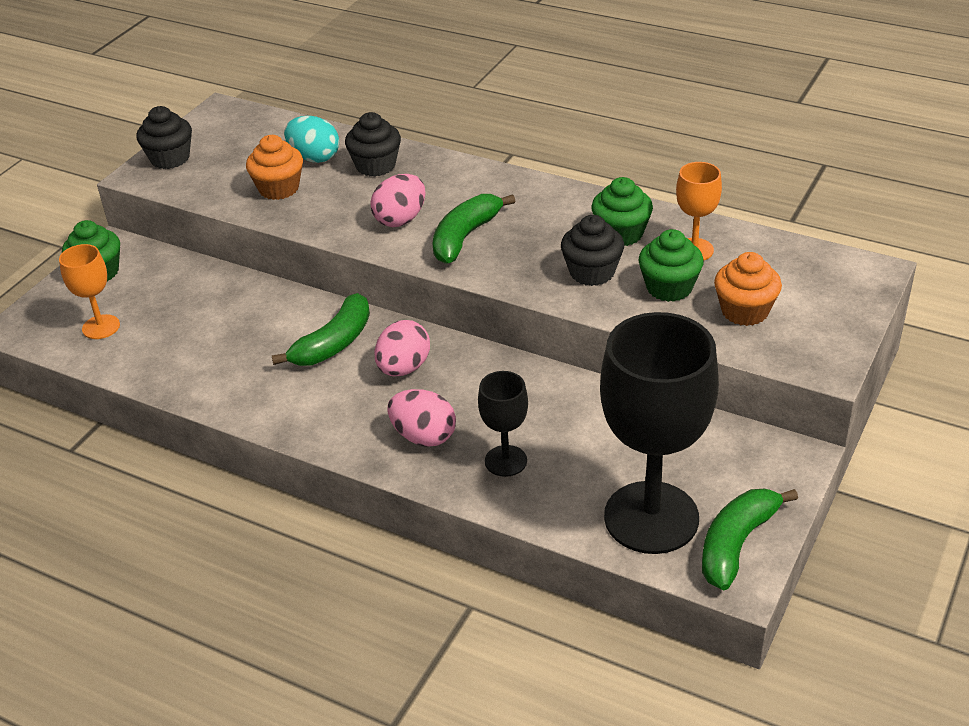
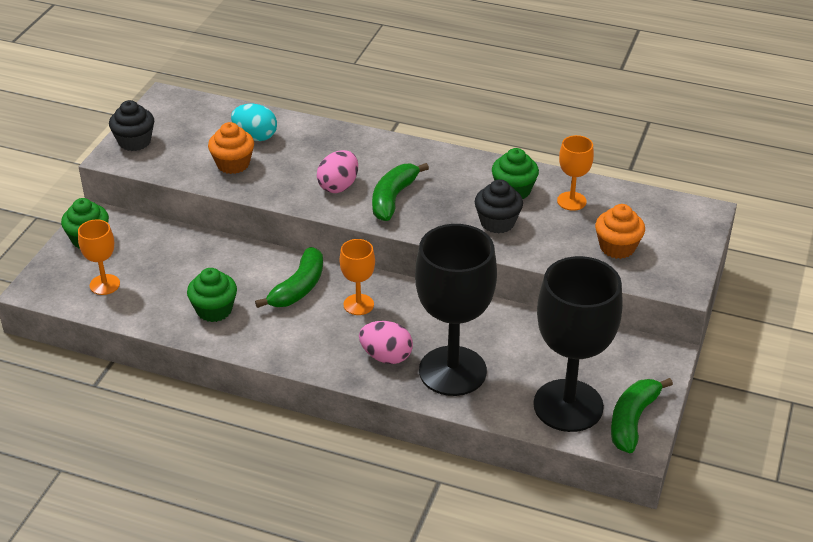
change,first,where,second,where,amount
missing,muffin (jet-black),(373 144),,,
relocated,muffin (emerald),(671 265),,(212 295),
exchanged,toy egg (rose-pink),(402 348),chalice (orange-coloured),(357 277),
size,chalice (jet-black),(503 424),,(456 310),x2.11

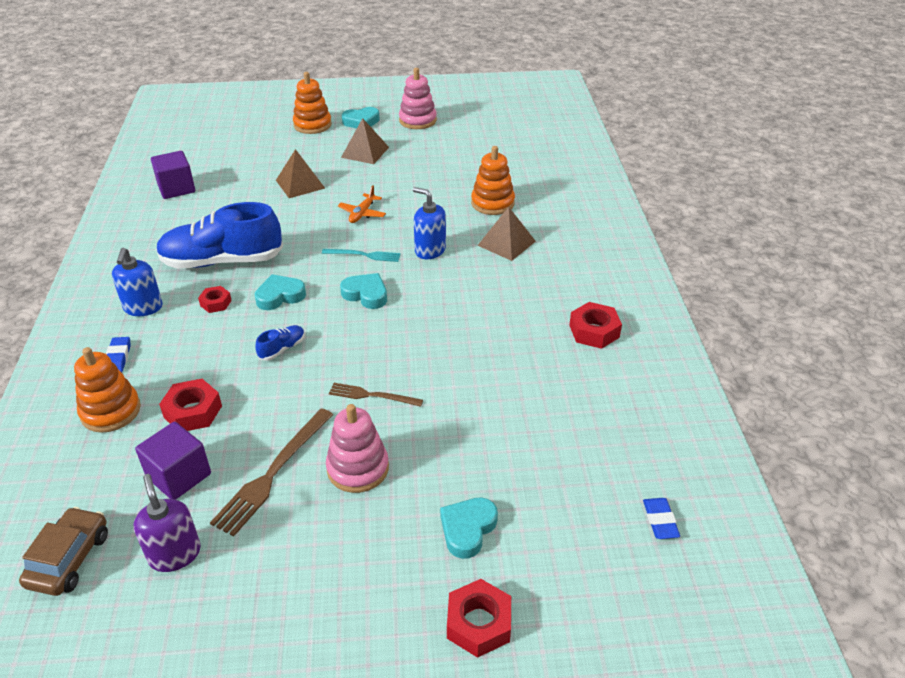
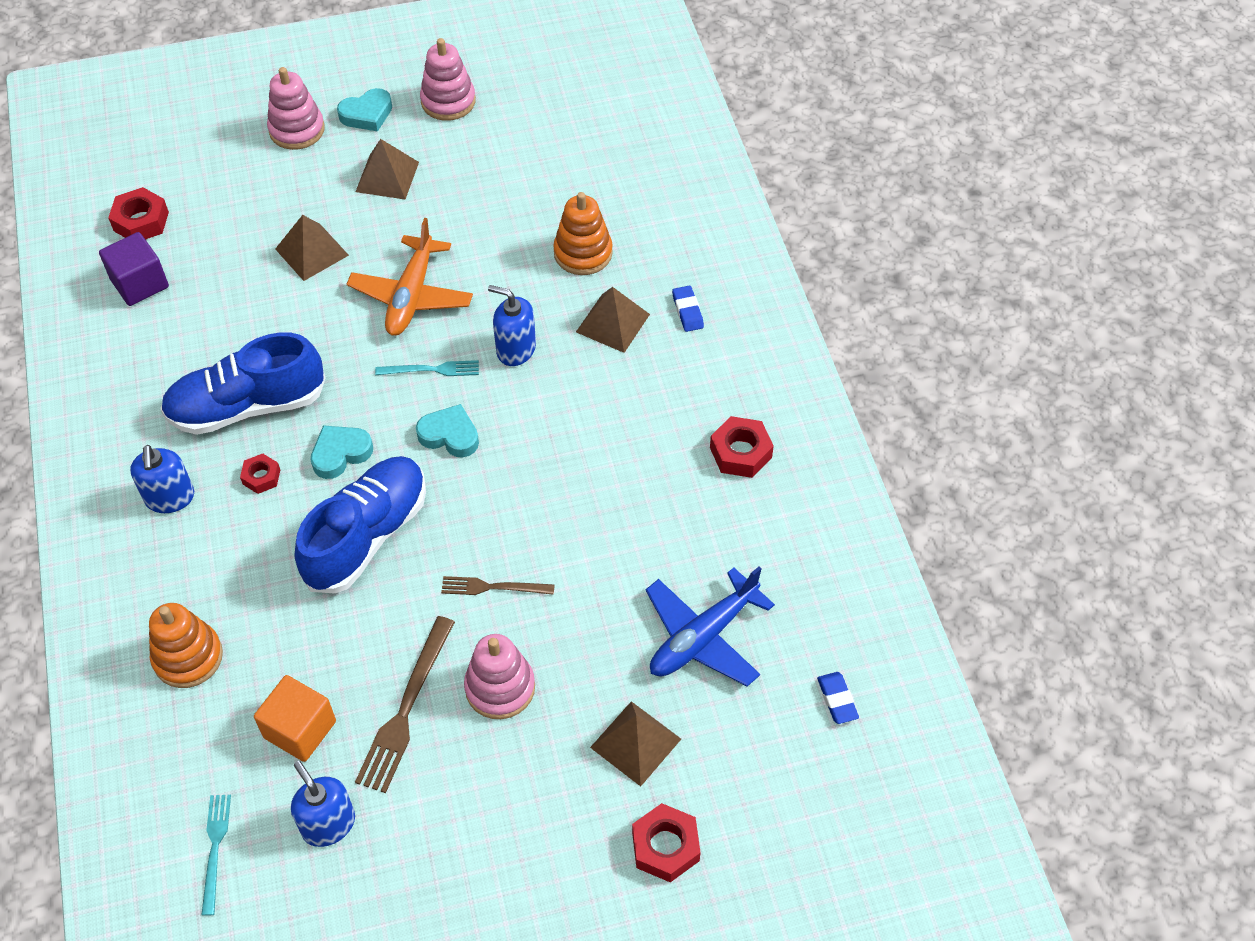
change,first,where,second,where,amount
colour,ring stacker (orange-coloured),(312 103),ring stacker (rose-pink),(296 108),
size,toy plane (orange-coloured),(362 204),,(410 277),x1.83
size,sneaker (cobalt),(280 343),,(360 525),x2.47
relocated,pencil eraser (cobalt),(118 354),,(688 309),
relocated,hex nut (scarlet),(190 405),,(138 213),
colour,block (violet),(173 461),block (orange-coloured),(295 718),
colour,pump bottle (violet),(167 523),pump bottle (cobalt),(323 804),
exchanged,love heart (turquoise),(469 528),solid pyramid (dark brown),(635 743),
exchanged,car (dark brown),(63 551),dinner fork (turquoise),(216 855),
appeared,,,toy plane (cobalt),(710 626),

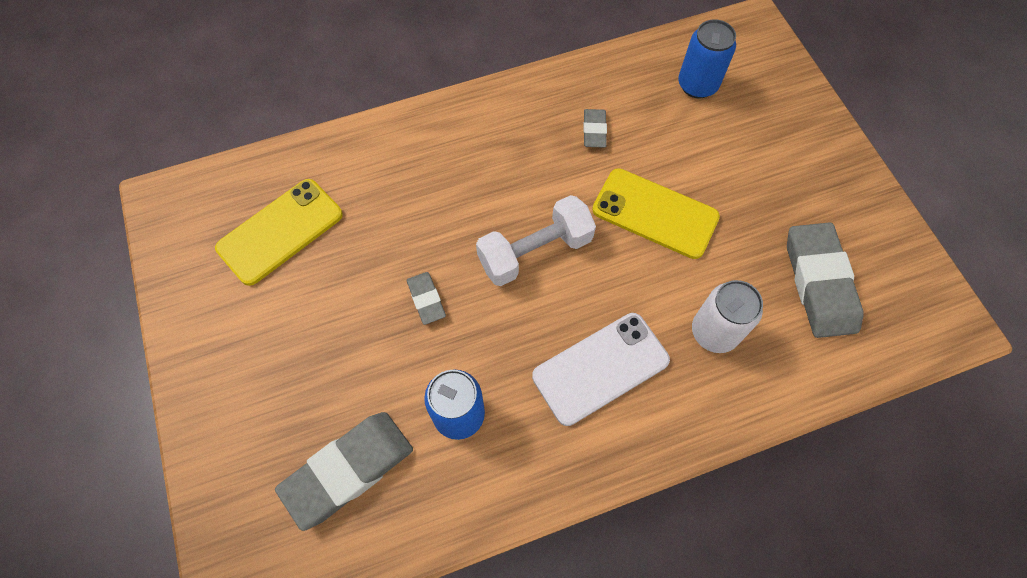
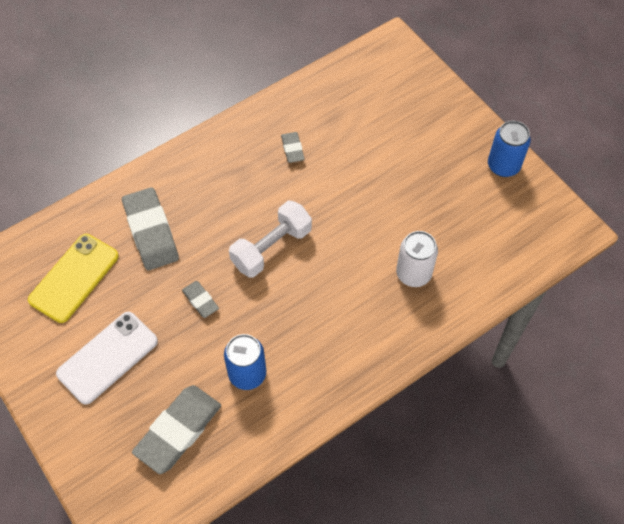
change,first,where,second,where,amount
relocated,soda can (cobalt),(707 59),,(509 149),
missing,phone (yellow),(656 213),,,
relocated,pencil eraser (grey),(825 280),,(150 228),
relocated,phone (snow-white),(601 369),,(107 358),

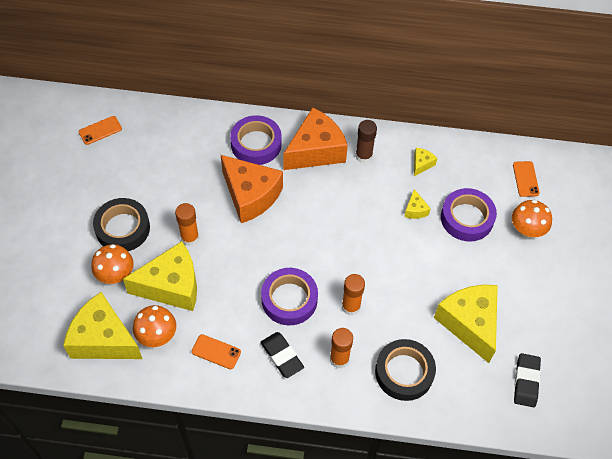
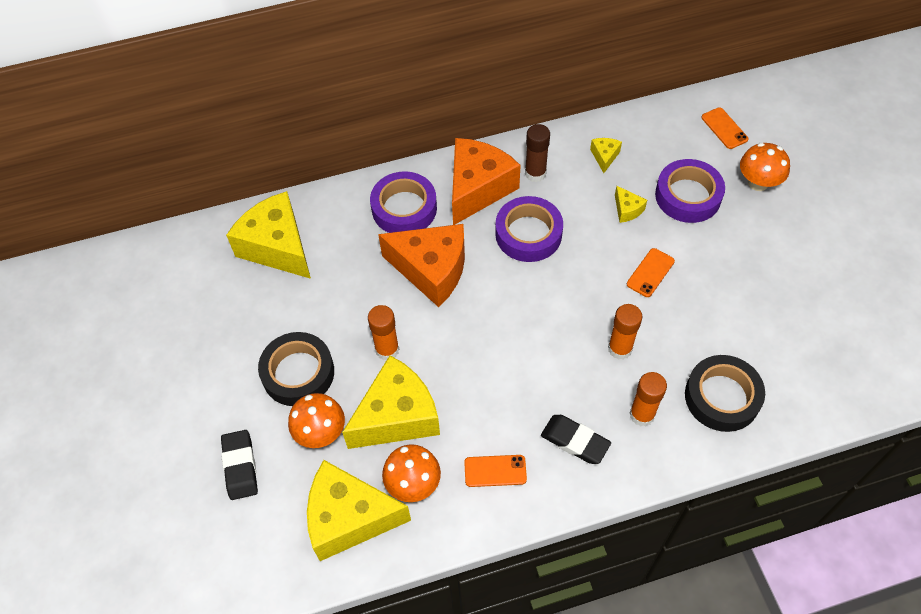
change,first,where,second,where,amount
relocated,phone (orange-coloured),(100 130),,(651 272),
relocated,sticky tape (violet),(289 296),,(529 229),
relocated,piece of cheese (yellow),(466 324),,(268 235),
relocated,pencil eraser (jet-black),(527 380),,(239 465),

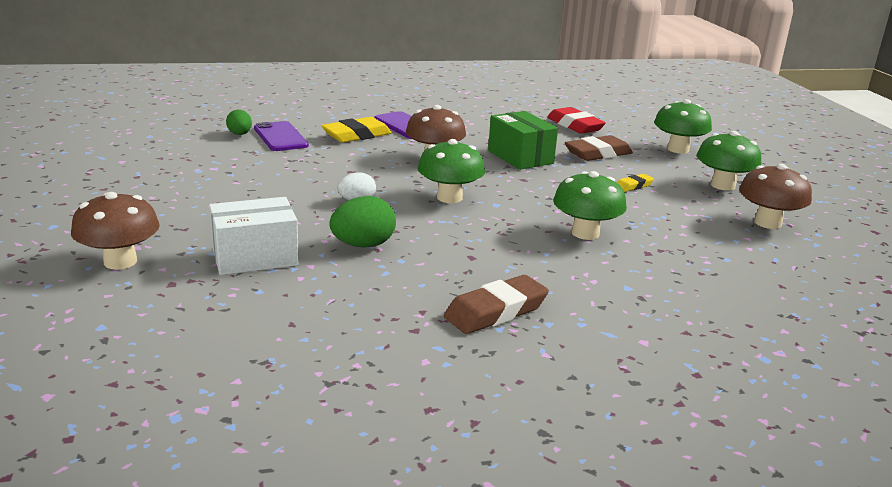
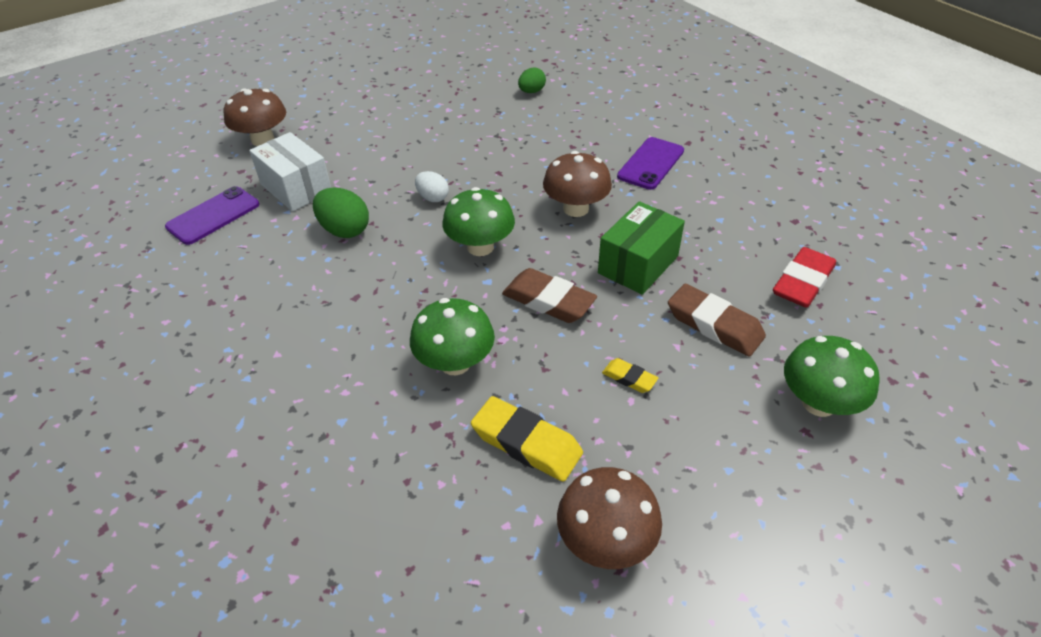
change,first,where,second,where,amount
relocated,pencil eraser (yellow),(356 130),,(527 439),
relocated,phone (violet),(281 136),,(212 215),
missing,mushroom (emerald),(729 161),,,
relocated,pencil eraser (dark brown),(496 304),,(549 295),

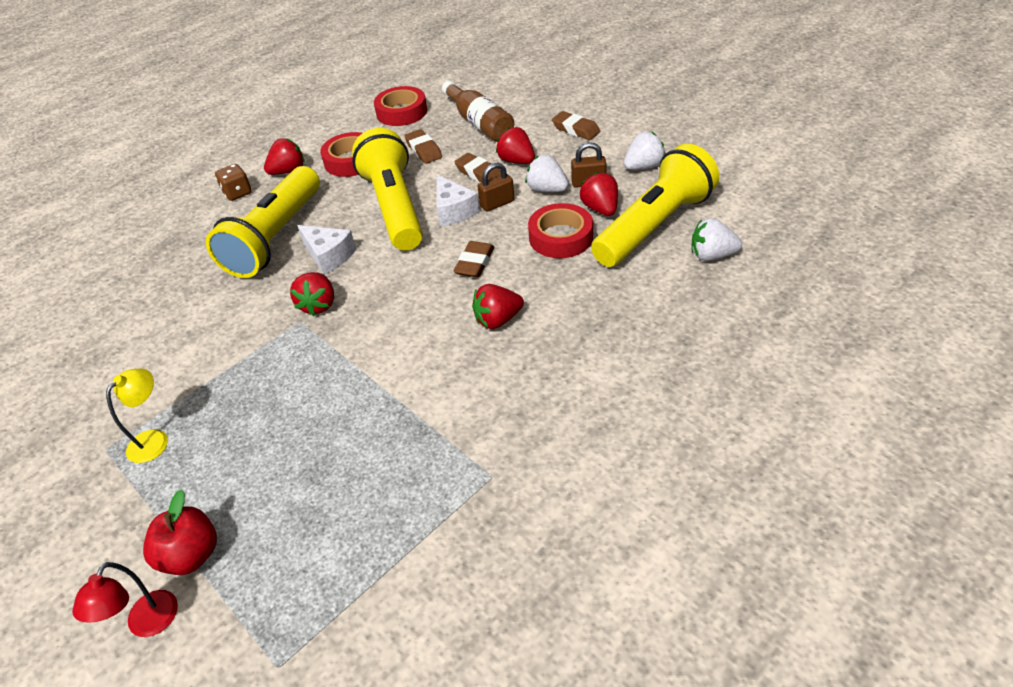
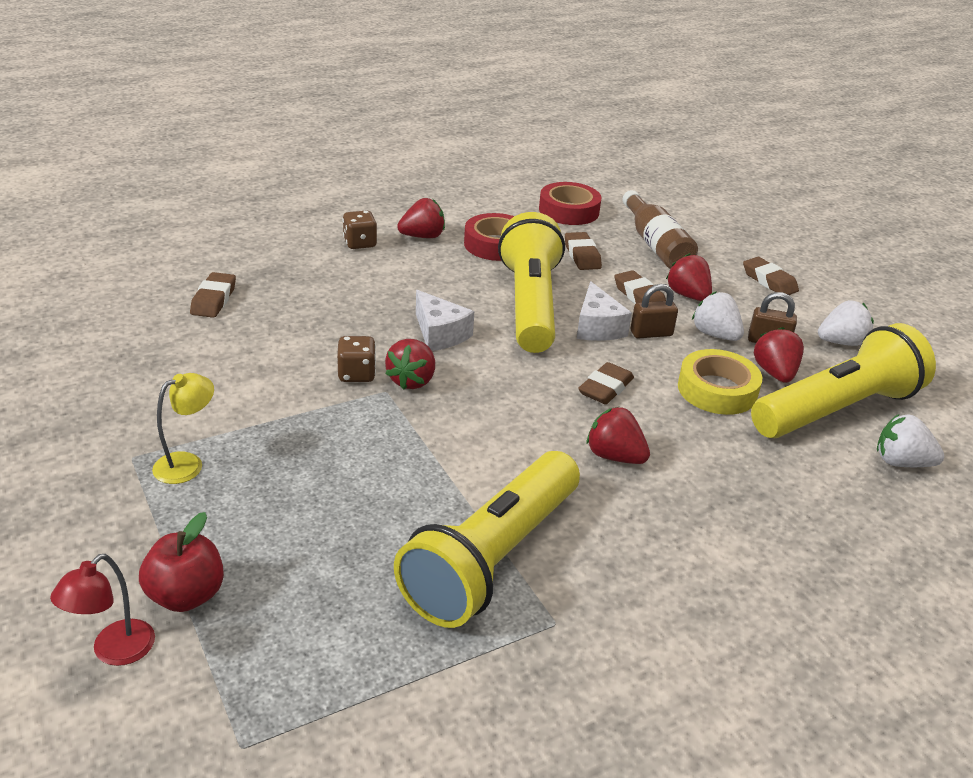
change,first,where,second,where,amount
relocated,torch (yellow),(263 222),,(487 539),
colour,sticky tape (scarlet),(560 230),sticky tape (yellow),(720 382),
spun,toy strawberry (scarlet),(498 306),,(618 435),45 degrees clockwise
appeared,,,pencil eraser (dark brown),(213 295),
appeared,,,die (dark brown),(356 359),

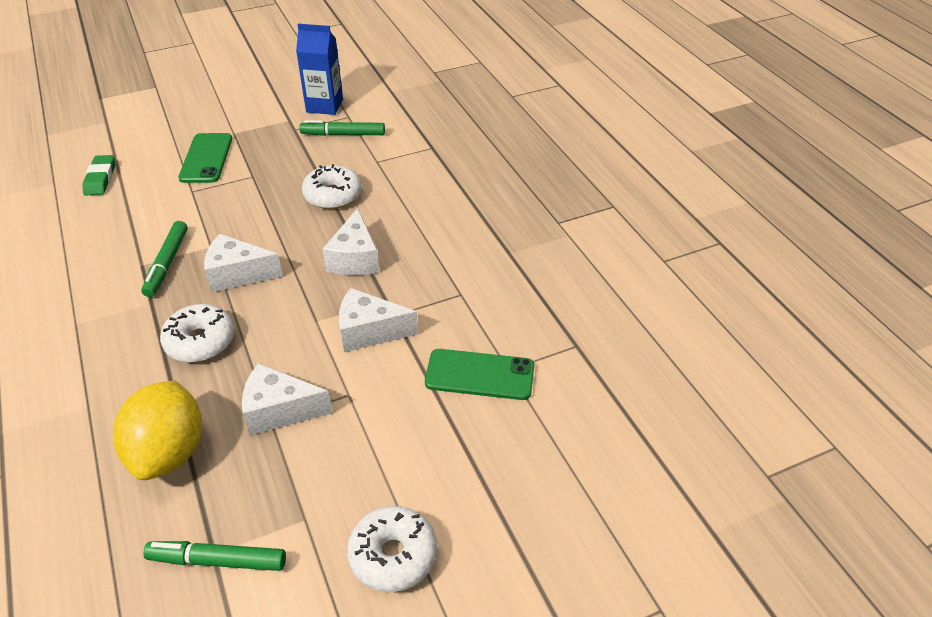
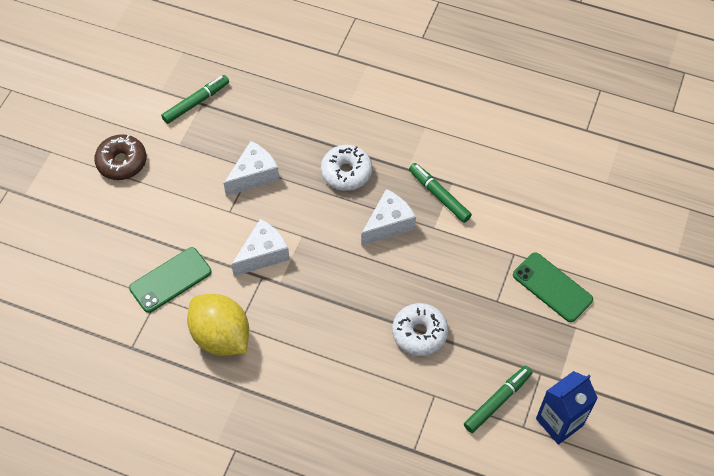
change,first,where,second,where,amount
missing,pencil eraser (emerald),(98 175),,,
missing,piece of cheese (snow-white),(351 241),,,
relocated,lemon (yellow),(157 430),,(218 325),
colour,doughnut (snow-white),(392 549),doughnut (dark brown),(120 157),

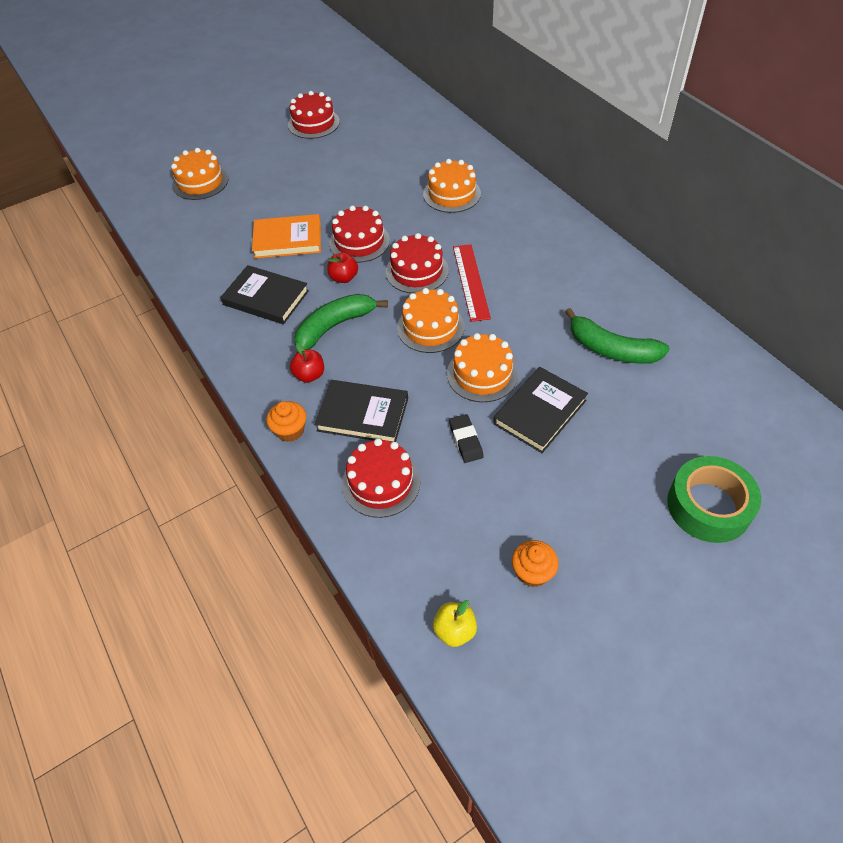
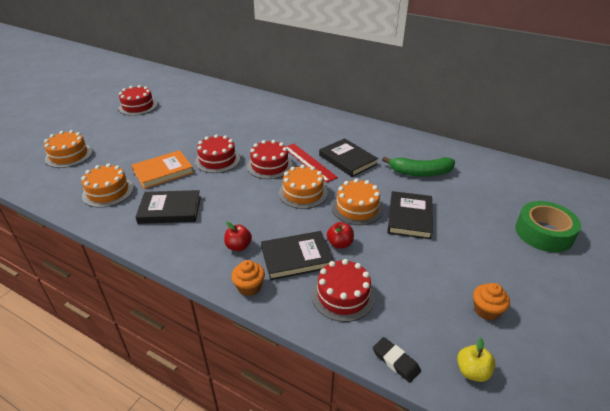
change,first,where,second,where,amount
relocated,gateau (orange-coloured),(452 186),,(107 185),
relocated,apple fruit (scarlet),(342 268),,(340 235),
missing,banana fruit (emerald),(341 321),,,
relocated,pencil eraser (jet-black),(466 438),,(397 360),
appeared,,,hardback (jet-black),(348 157),

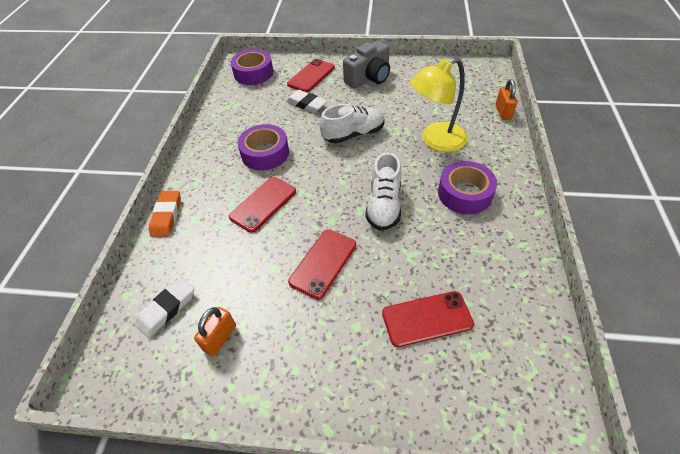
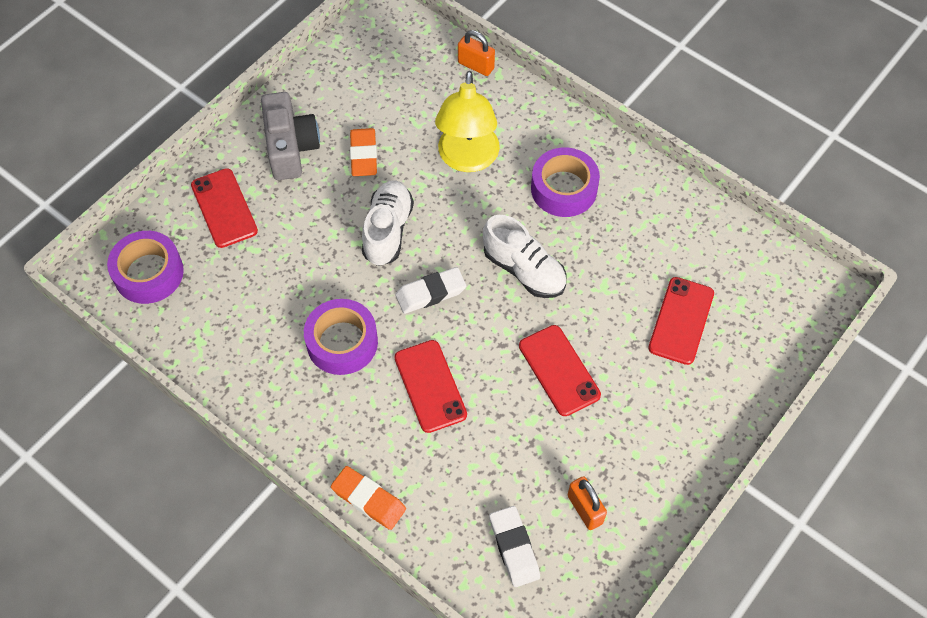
change,first,where,second,where,amount
relocated,pencil eraser (snow-white),(306 101),,(430 290),
appeared,,,pencil eraser (orange-coloured),(363 152),

